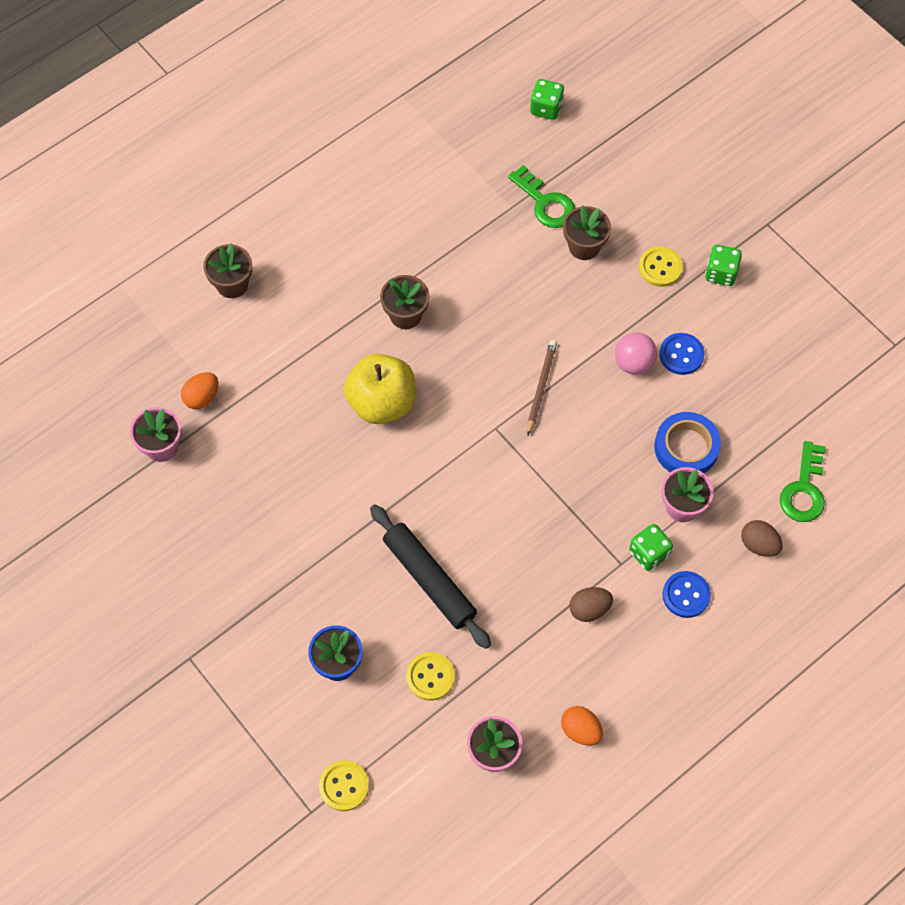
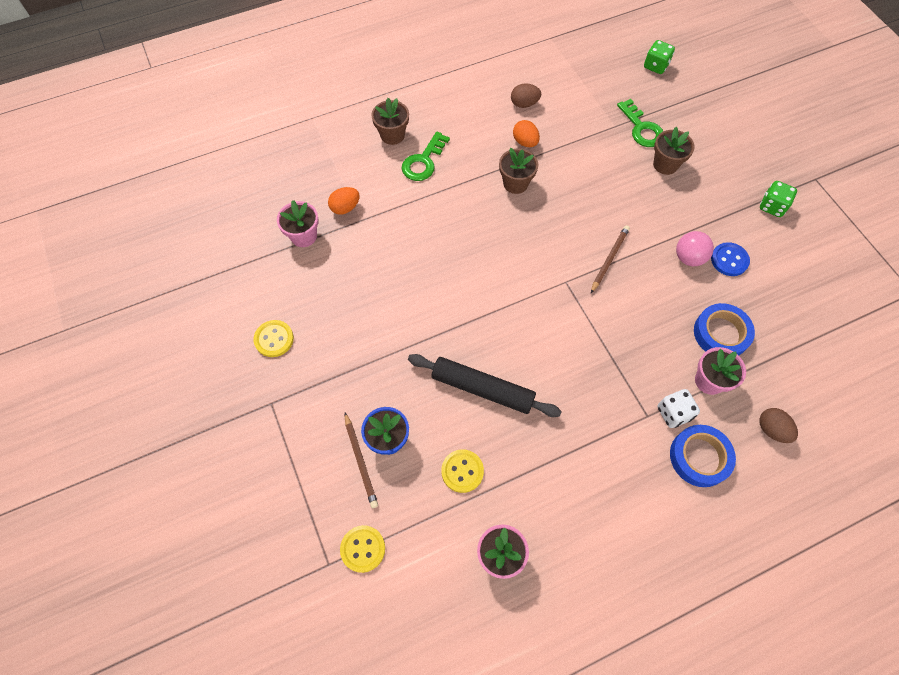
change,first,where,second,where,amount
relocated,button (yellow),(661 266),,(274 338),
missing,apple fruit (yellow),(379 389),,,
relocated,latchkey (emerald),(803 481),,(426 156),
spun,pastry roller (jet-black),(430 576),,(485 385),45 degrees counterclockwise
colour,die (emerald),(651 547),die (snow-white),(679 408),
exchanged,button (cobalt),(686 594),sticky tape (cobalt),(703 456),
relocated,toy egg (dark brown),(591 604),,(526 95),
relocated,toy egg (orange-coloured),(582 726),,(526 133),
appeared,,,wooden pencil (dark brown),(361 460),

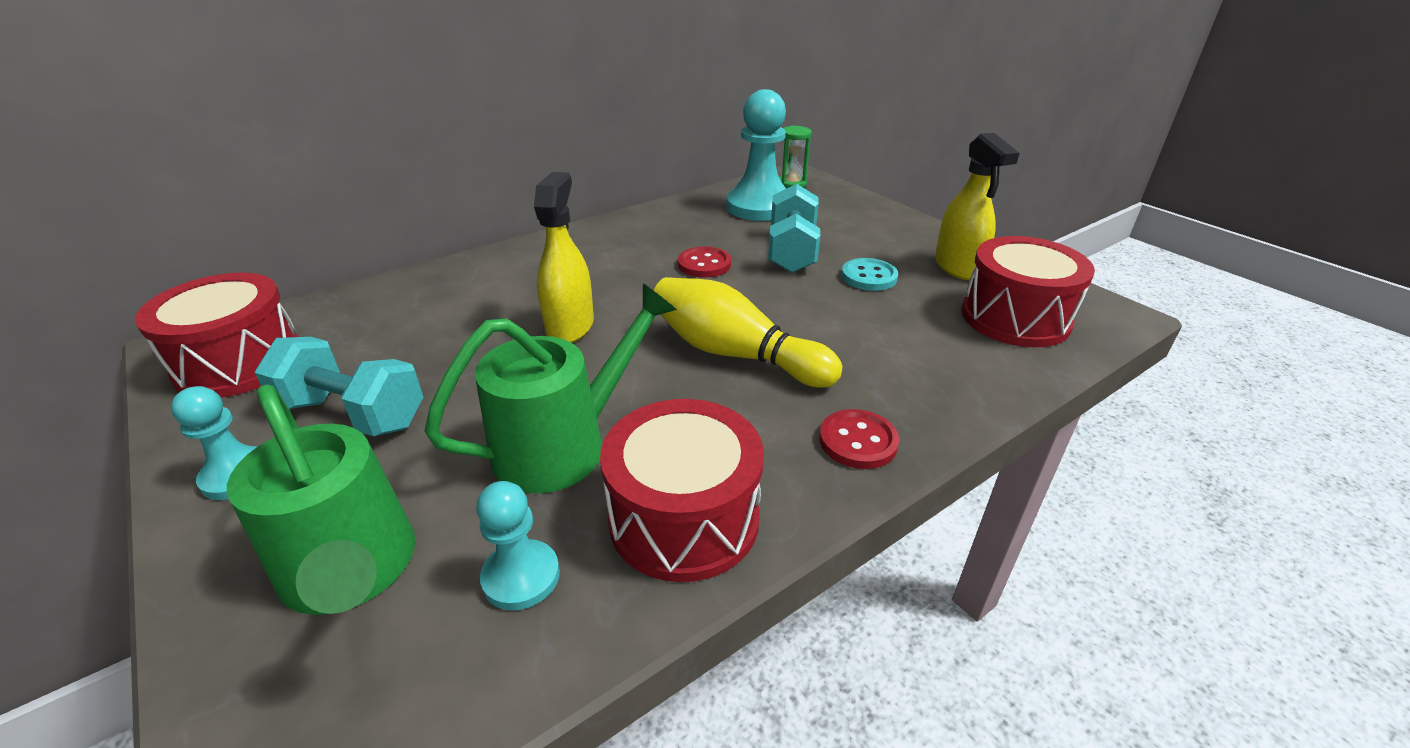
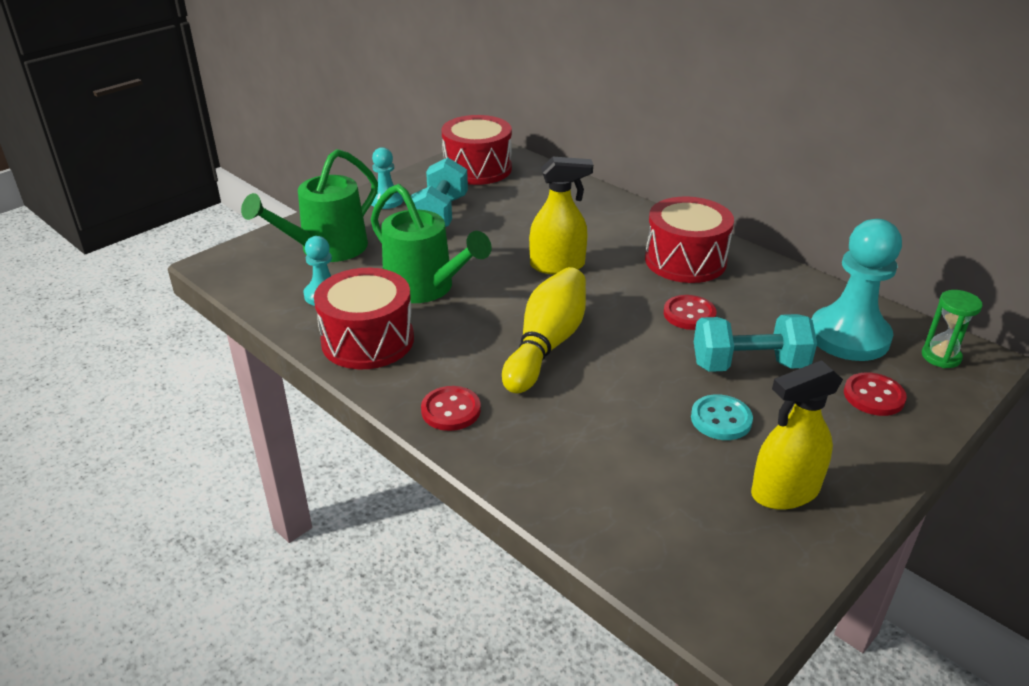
change,first,where,second,where,amount
relocated,drum (scarlet),(1028 291),,(689 240),
appeared,,,button (scarlet),(875 394),

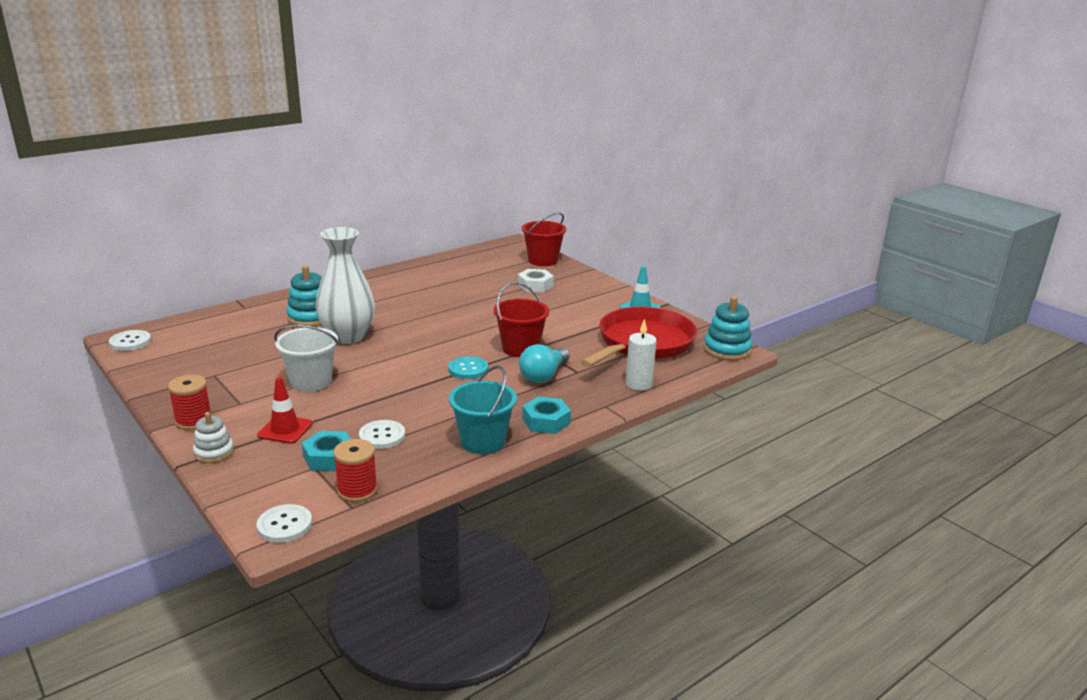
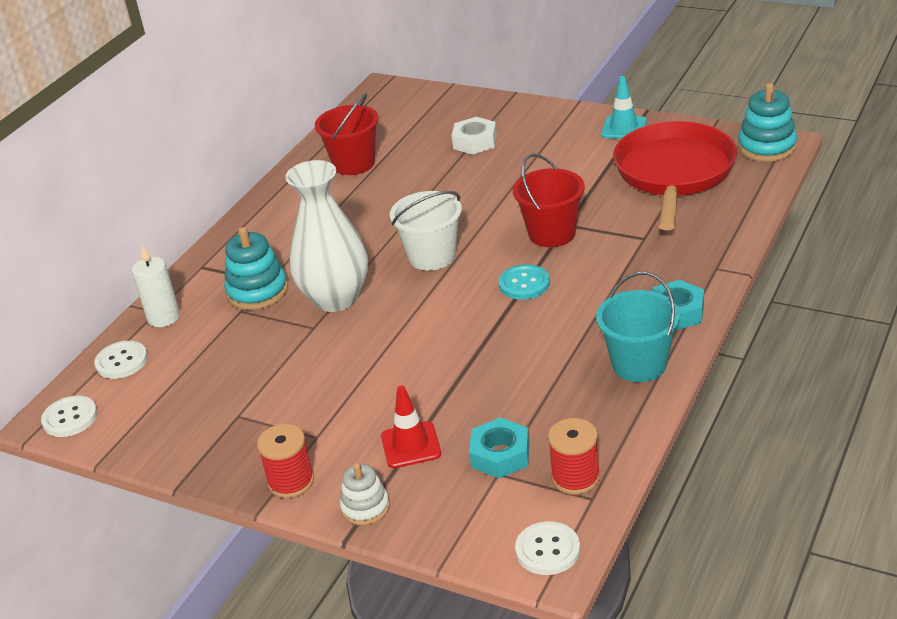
change,first,where,second,where,amount
relocated,sand bucket (scarlet),(544 239),,(347 134),
relocated,pillar candle (snow-white),(641 355),,(156 286),
relocated,sand bucket (snow-white),(306 358),,(426 231),
missing,lightbulb (turquoise),(544 363),,,
relocated,button (snow-white),(382 434),,(121 360),

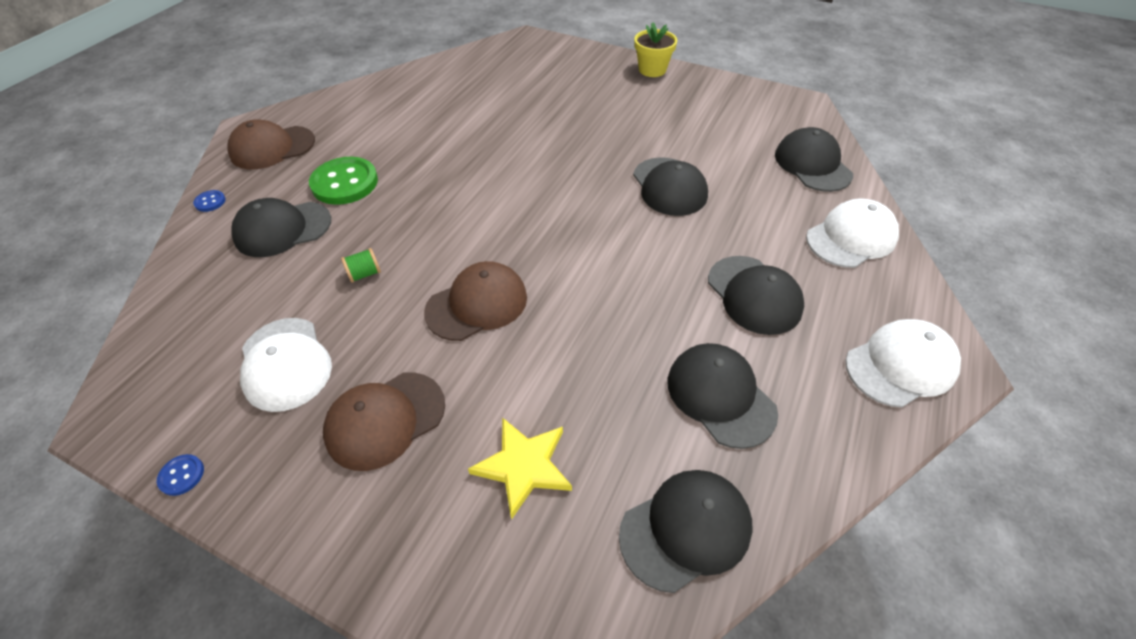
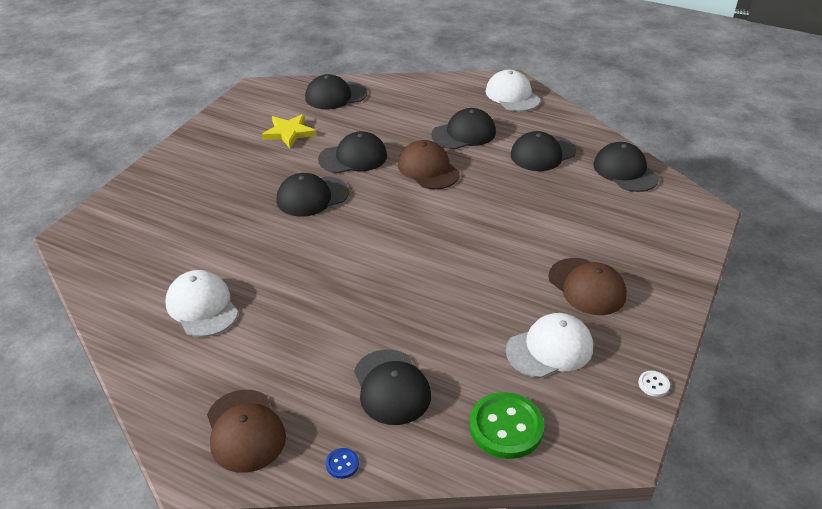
change,first,where,second,where,amount
missing,plant pot (yellow),(655 49),,,
relocated,button (emerald),(343 181),,(506 425),
relocated,baseball cap (snow-white),(852 233),,(202 303),
missing,bobbin (emerald),(361 265),,,
relocated,baseball cap (dark brown),(475 301),,(429 164),
relocated,five-pointed star (yellow),(520 468),,(289 131),
colour,button (cobalt),(180 475),button (snow-white),(654 384),
appeared,,,baseball cap (jet-black),(312 195),

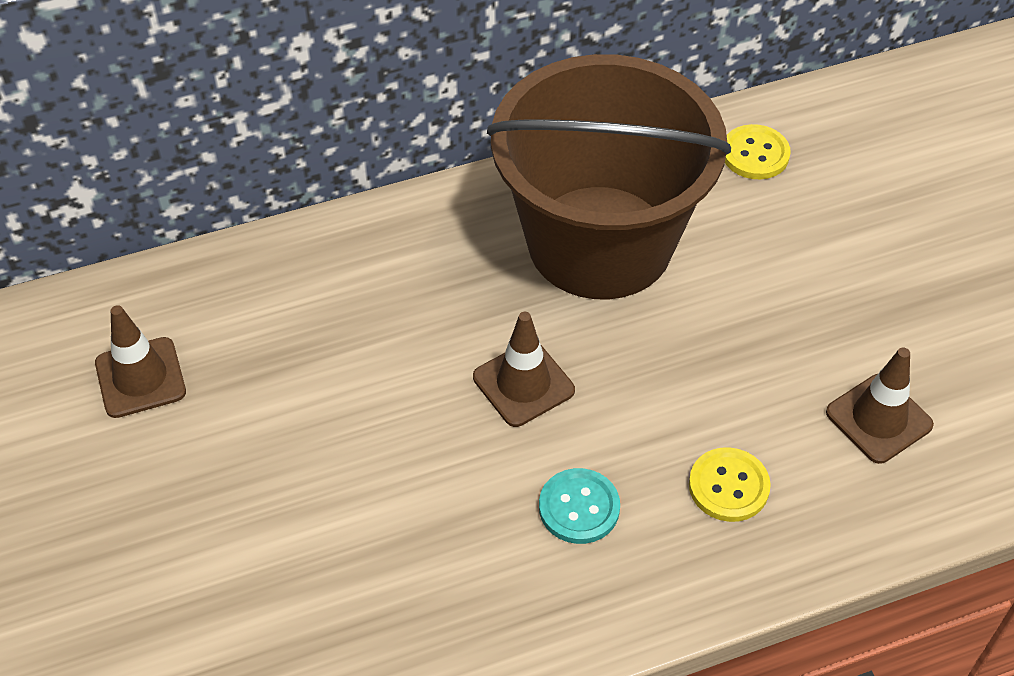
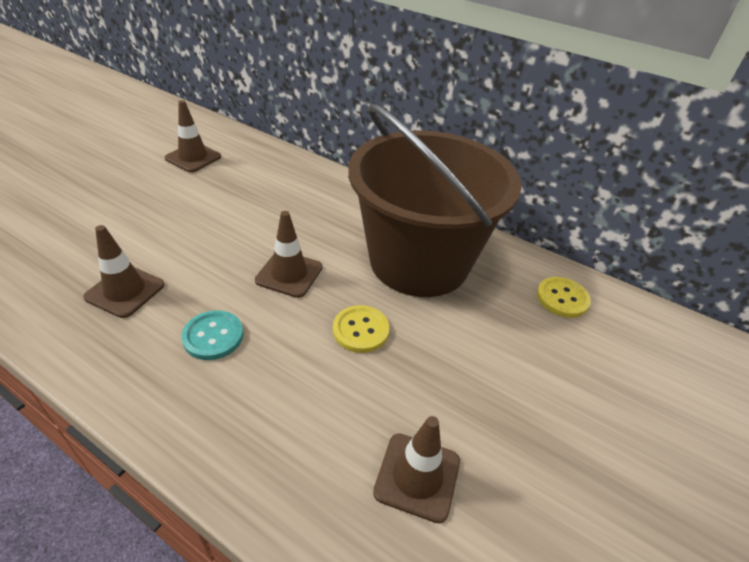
change,first,where,second,where,amount
relocated,button (yellow),(730 484),,(361 329),
appeared,,,safety cone (dark brown),(123 271),

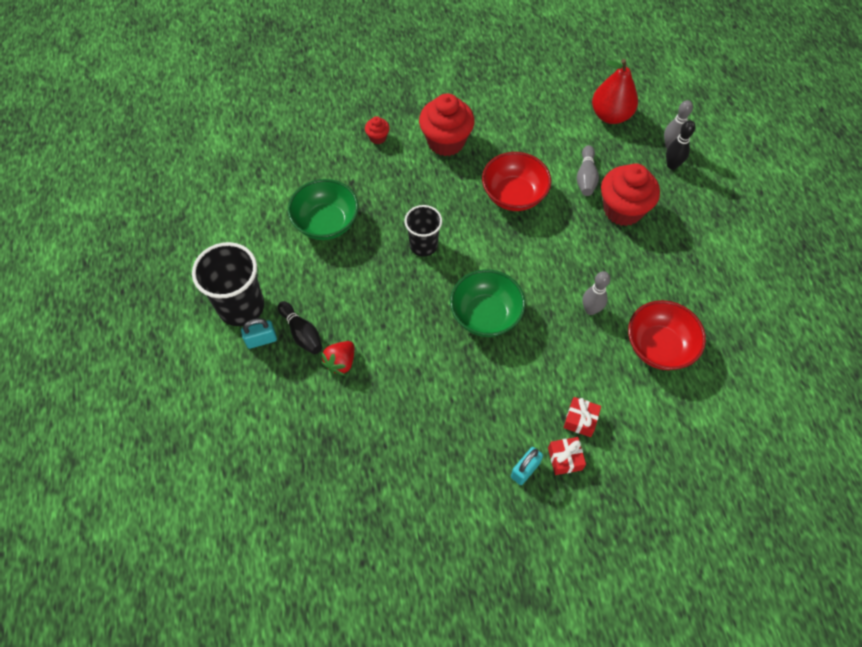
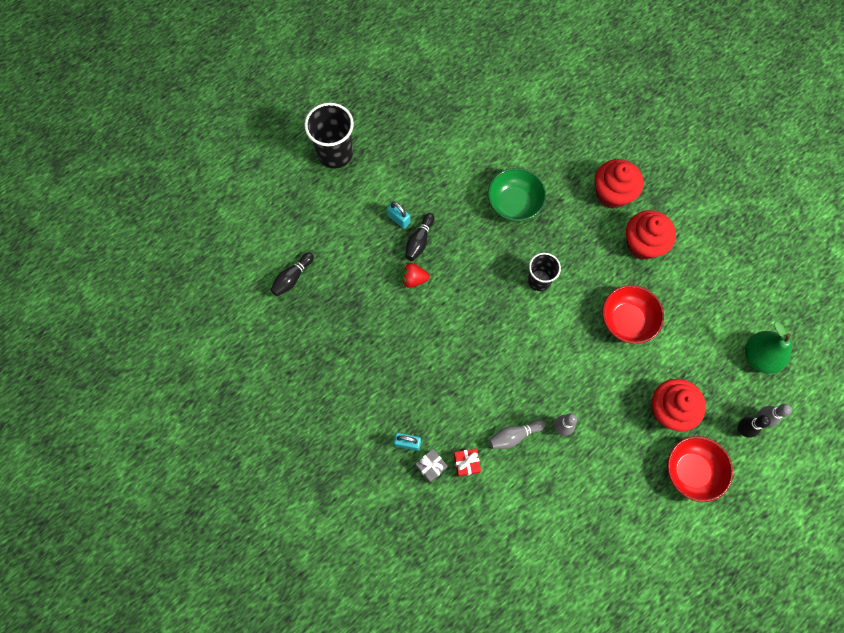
change,first,where,second,where,amount
colour,pear fruit (scarlet),(615 91),pear fruit (emerald),(768 348),
size,muffin (scarlet),(377 130),,(619 184),x2.19
relocated,skittle (grey),(588 170),,(517 434),
relocated,cup (jet-black),(228 284),,(329 136),
missing,serving bowl (emerald),(487 303),,,
relocated,serving bowl (scarlet),(667 335),,(700 469),
colour,gift (scarlet),(567 456),gift (grey),(431 466),
appeared,,,skittle (jet-black),(292 274),

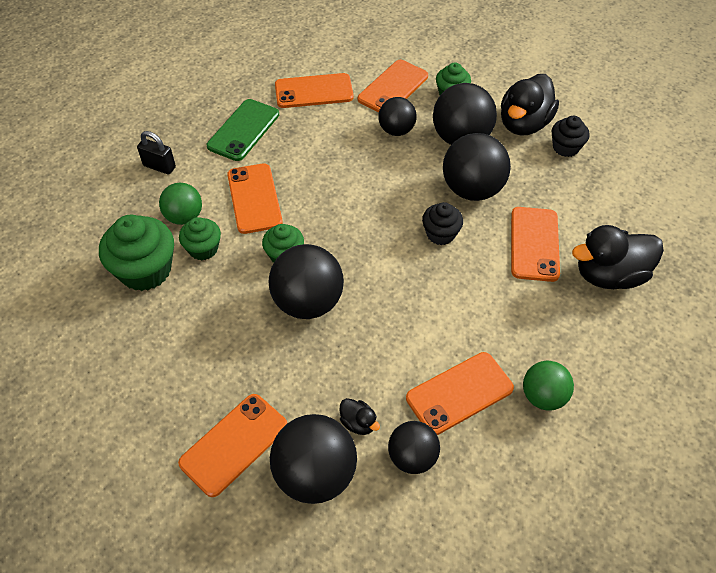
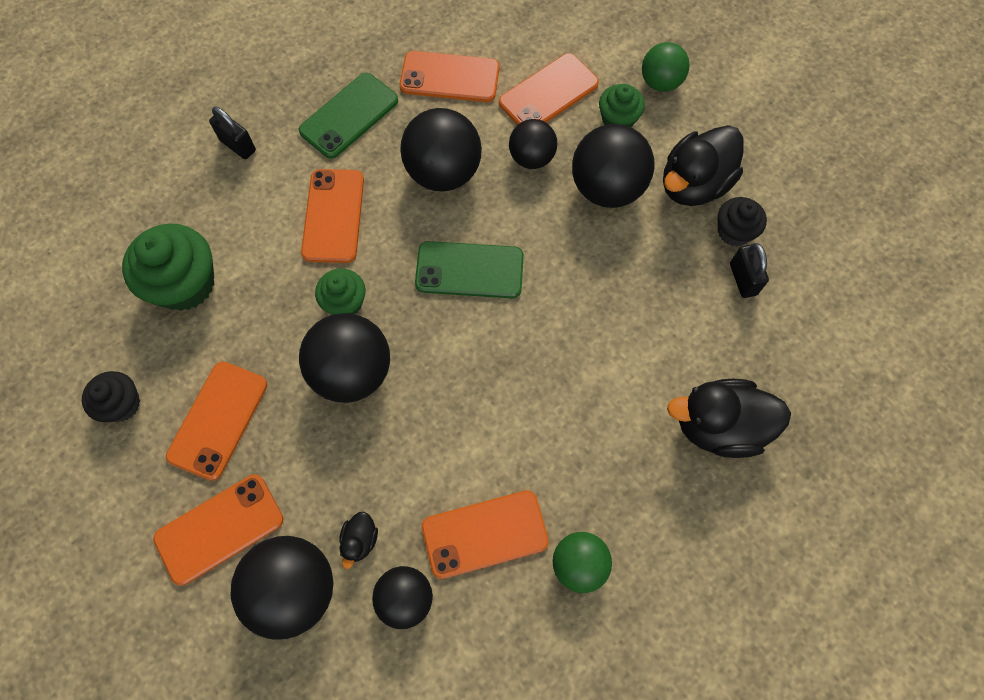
change,first,where,second,where,amount
relocated,play ball (jet-black),(477 167),,(441 150),
relocated,play ball (emerald),(180 204),,(666 67),
relocated,muffin (jet-black),(442 223),,(111 396),
relocated,phone (orange-coloured),(535 244),,(216 421),
missing,muffin (emerald),(200 239),,,
spun,toy duck (jet-black),(360 416),,(358 540),45 degrees clockwise
appeared,,,phone (emerald),(469 269),
appeared,,,small lock (jet-black),(749 270),

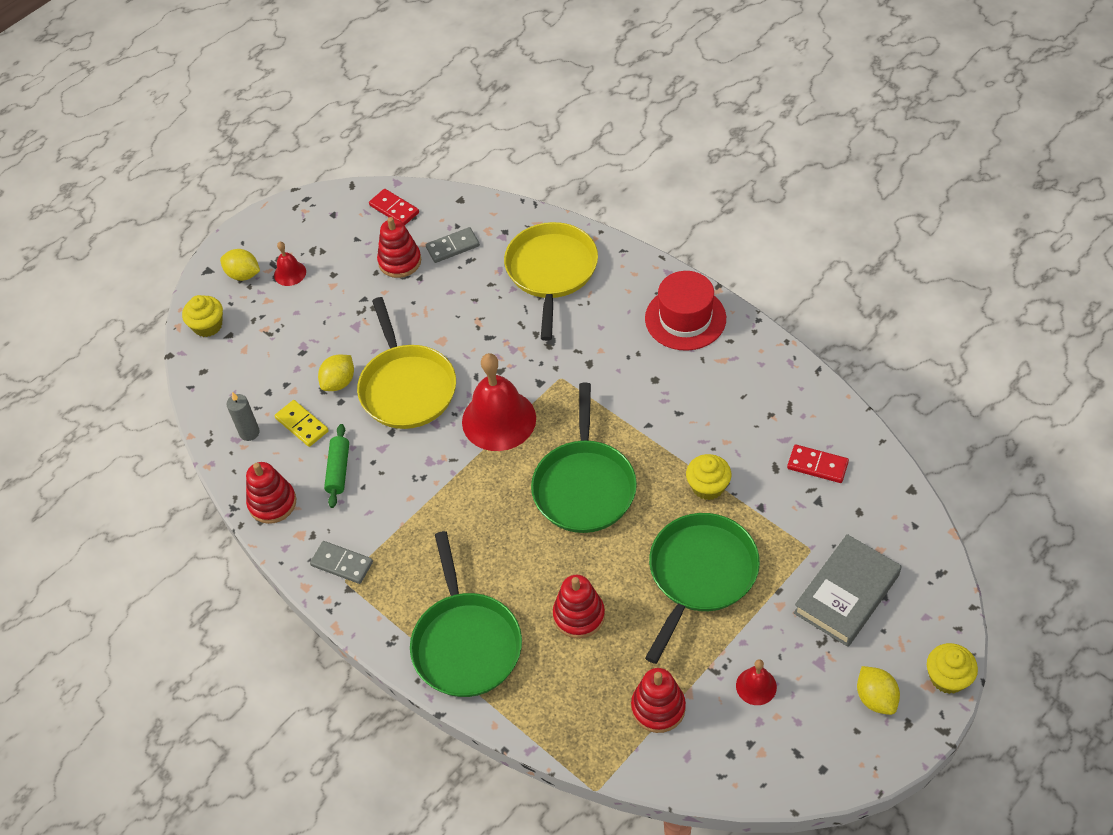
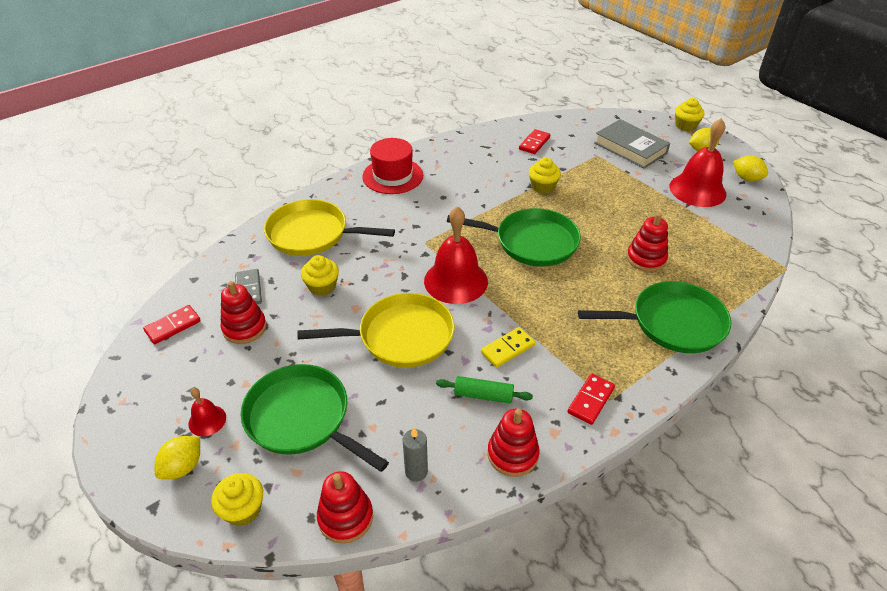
change,first,where,second,where,amount
relocated,lemon (yellow),(336 373),,(750 168),
relocated,domino piece (yellow),(302 423),,(508 347),
relocated,frying pan (emerald),(702 588),,(315 418),
colour,domino piece (grey),(341 562),domino piece (scarlet),(591 399),
size,school bell (scarlet),(756 682),,(698 162),x2.10
relocated,ring stacker (scarlet),(658 700),,(345 507),
appeared,,,muffin (yellow),(320 275),

